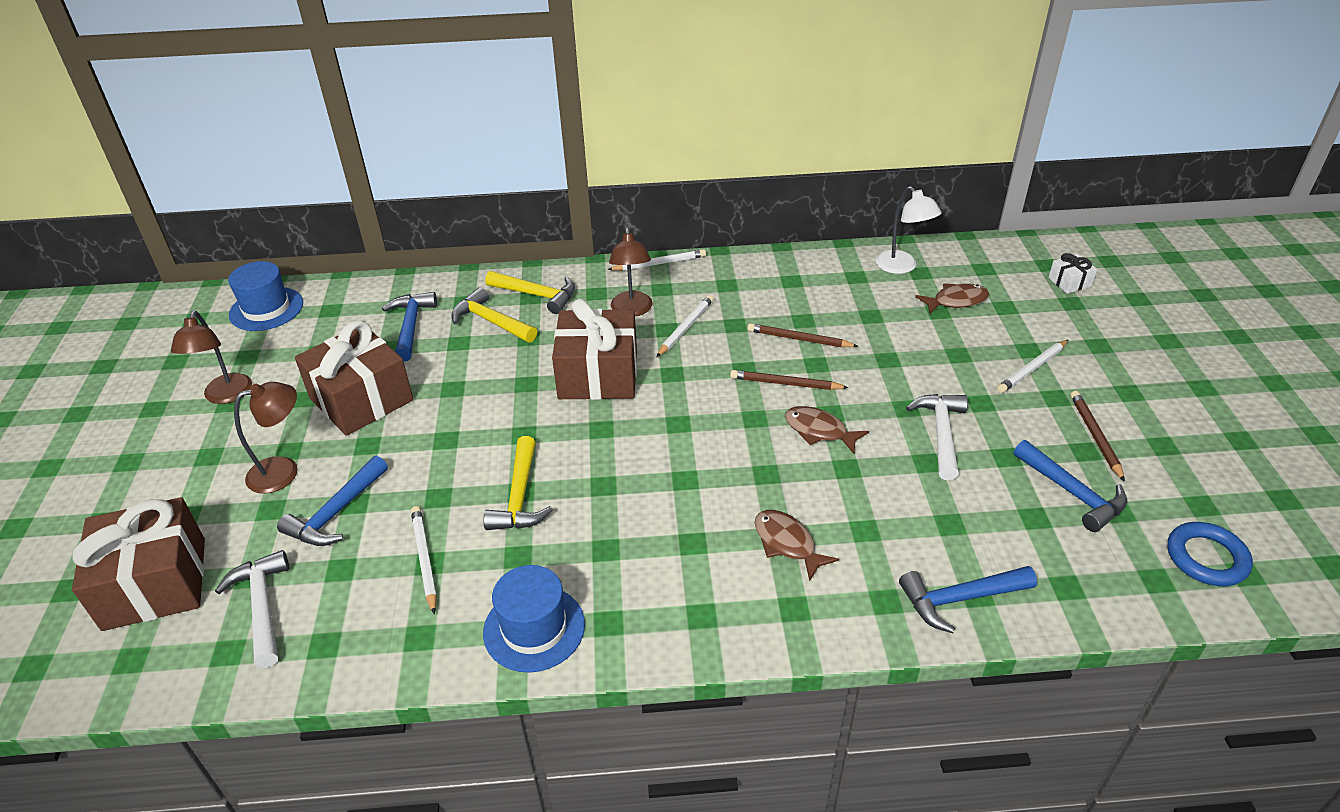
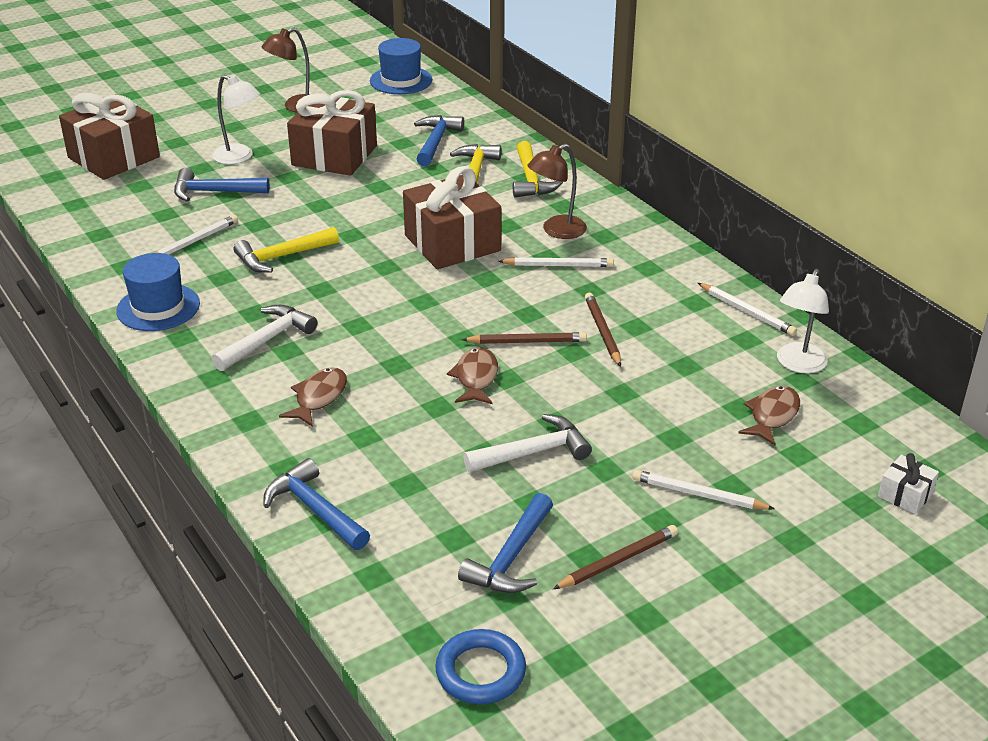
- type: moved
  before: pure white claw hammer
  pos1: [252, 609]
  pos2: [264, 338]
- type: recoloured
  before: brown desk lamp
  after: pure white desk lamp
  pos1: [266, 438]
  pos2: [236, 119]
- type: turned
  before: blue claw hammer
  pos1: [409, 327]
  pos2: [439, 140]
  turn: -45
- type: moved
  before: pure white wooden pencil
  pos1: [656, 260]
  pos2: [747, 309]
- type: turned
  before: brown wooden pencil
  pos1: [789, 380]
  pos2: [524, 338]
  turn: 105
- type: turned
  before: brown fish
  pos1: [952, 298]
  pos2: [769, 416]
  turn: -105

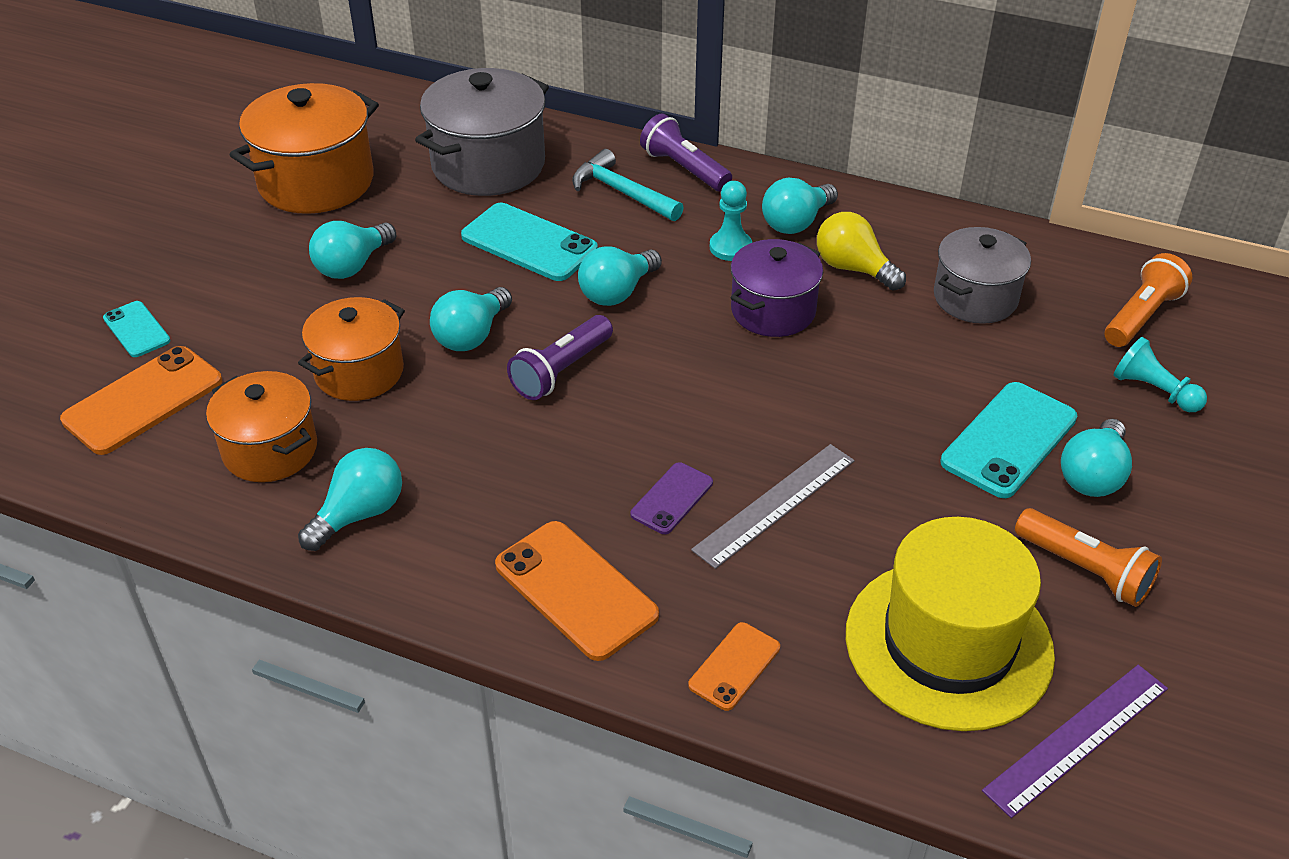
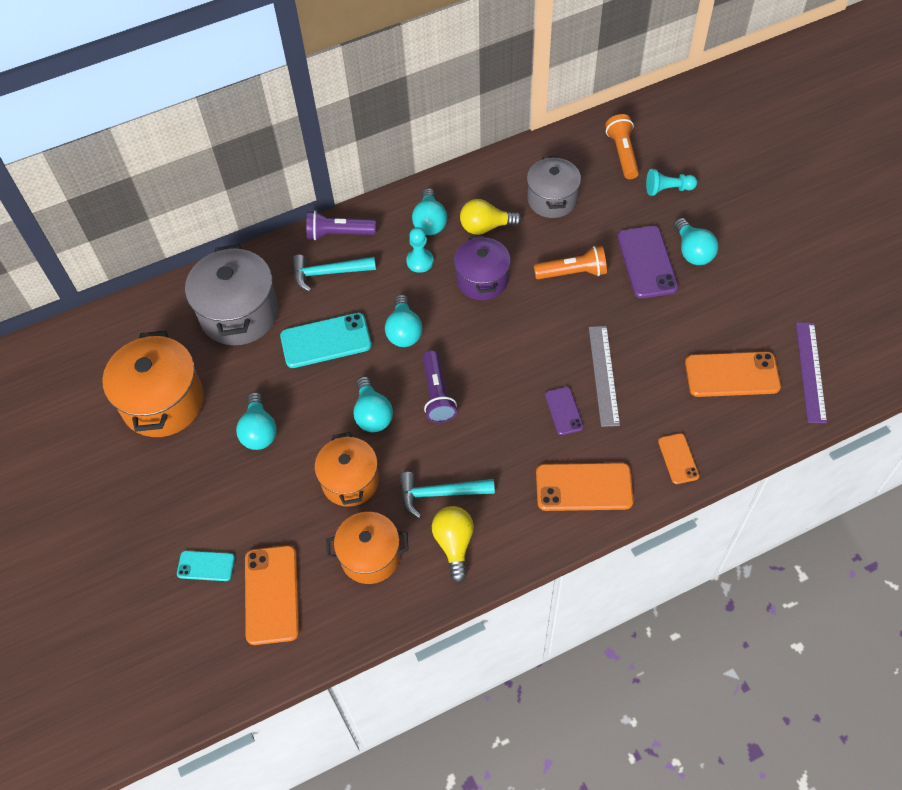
- type: recoloured
  before: turquoise light bulb
  after: golden light bulb
  pos1: [350, 499]
  pos2: [453, 544]
- type: replaced
  before: golden hat
  after: bright orange smartphone
  pos1: [950, 624]
  pos2: [733, 374]
- type: recoloured
  before: turquoise smartphone
  after: royal purple smartphone
  pos1: [1008, 440]
  pos2: [647, 262]
- type: moved
  before: bright orange pocket torch
  pos1: [1088, 557]
  pos2: [570, 262]
- type: added
  after: turquoise claw hammer
  pos2: [447, 495]

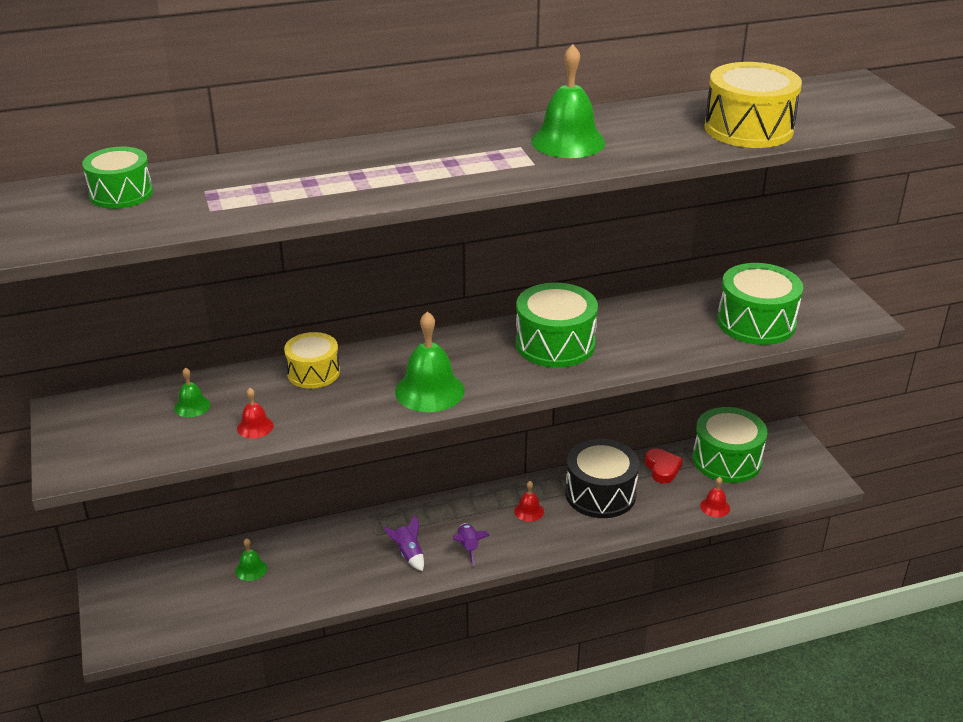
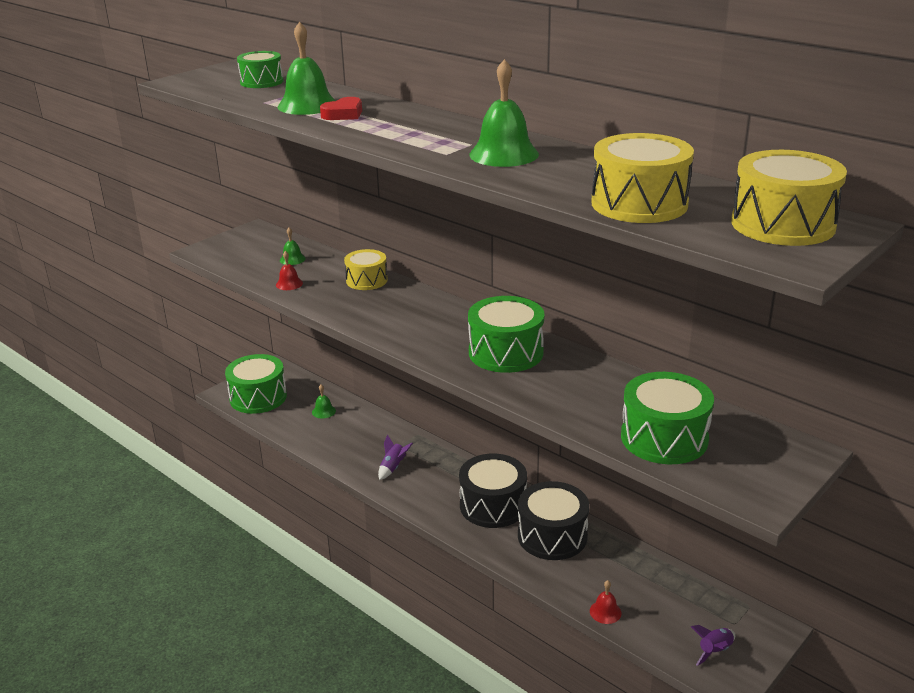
- type: moved
  before: emerald hand bell
  pos1: [429, 361]
  pos2: [307, 68]
- type: moved
  before: royal purple toy rocket
  pos1: [471, 544]
  pos2: [713, 645]
- type: replaced
  before: red hand bell
  after: ebony snare drum
  pos1: [529, 501]
  pos2: [493, 491]
- type: moved
  before: red heart shape
  pos1: [664, 465]
  pos2: [341, 108]
- type: moved
  before: emerald snare drum
  pos1: [730, 445]
  pos2: [256, 384]
- type: added
  after: golden snare drum
  pos2: [789, 198]

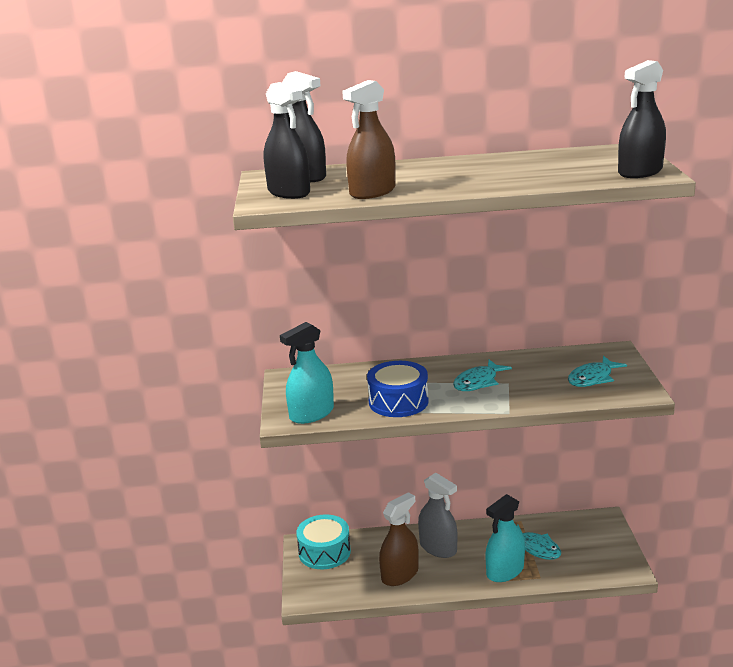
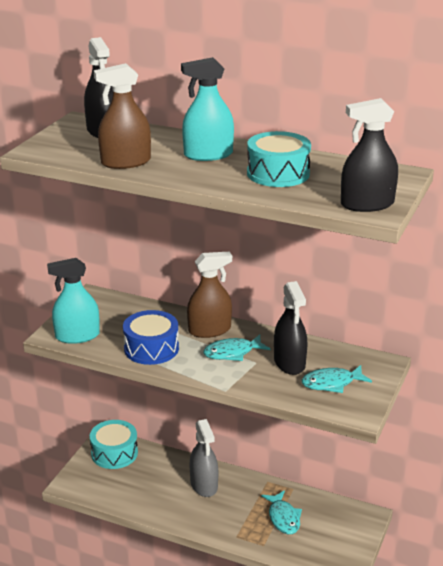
- type: moved
  before: ebony spray bottle
  pos1: [287, 140]
  pos2: [291, 328]
- type: moved
  before: brown spray bottle
  pos1: [399, 539]
  pos2: [209, 295]
- type: moved
  before: turquoise spray bottle
  pos1: [505, 538]
  pos2: [207, 109]
- type: added
  after: turquoise snare drum
  pos2: [279, 159]

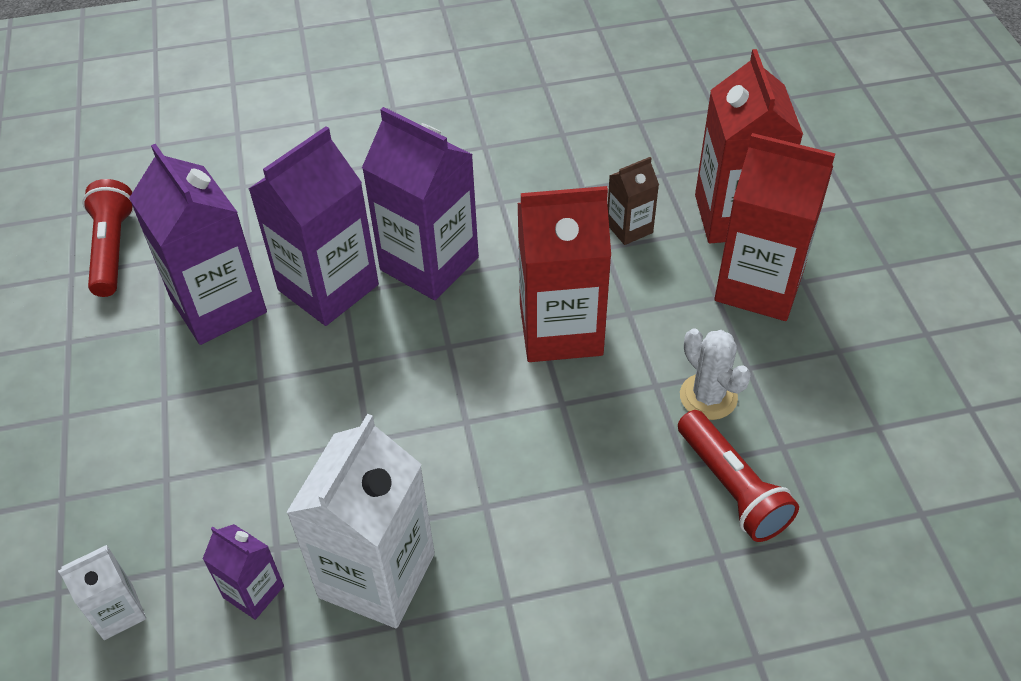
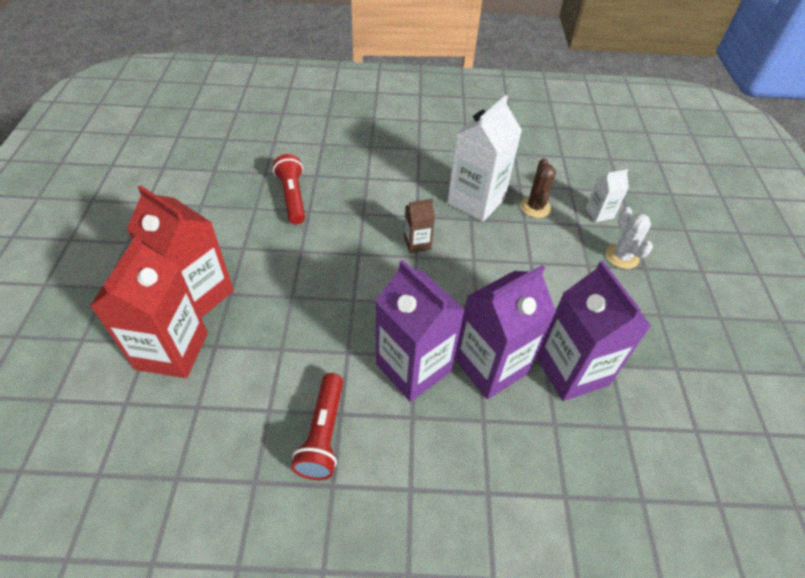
- type: moved
  before: red pocket torch
  pos1: [108, 238]
  pos2: [317, 426]
- type: replaced
  before: royal purple juice carton
  after: brown saguaro cactus
  pos1: [243, 572]
  pos2: [538, 188]
- type: removed
  before: red juice carton
  pos1: [564, 274]
- type: moved
  before: brown juice carton
  pos1: [633, 201]
  pos2: [419, 226]
- type: moved
  before: pure white saguaro cactus
  pos1: [715, 374]
  pos2: [629, 238]

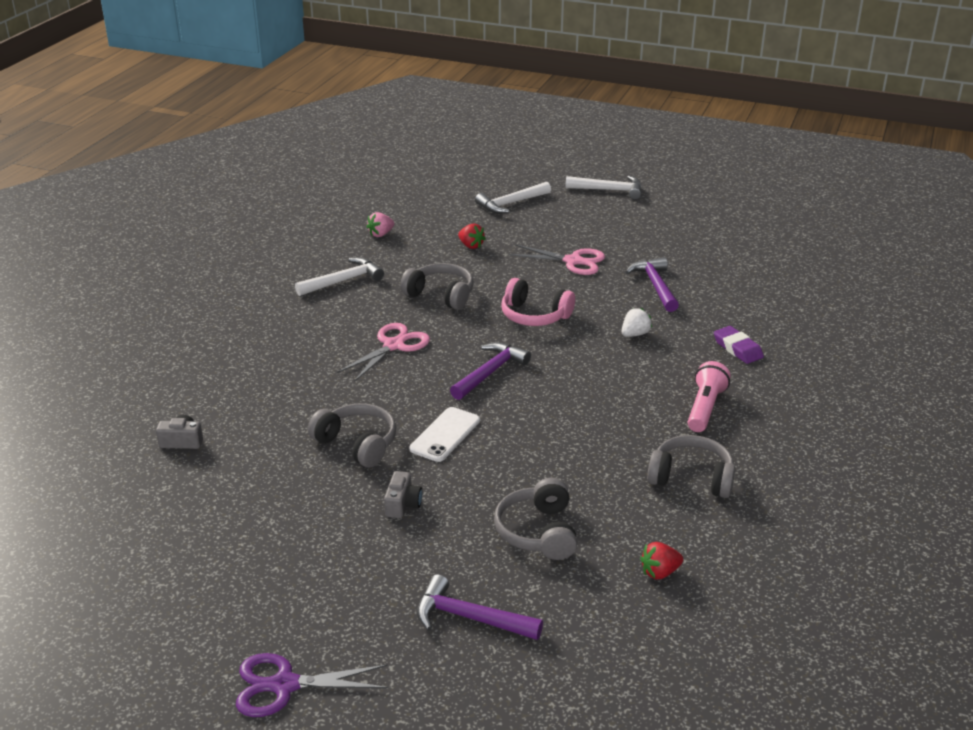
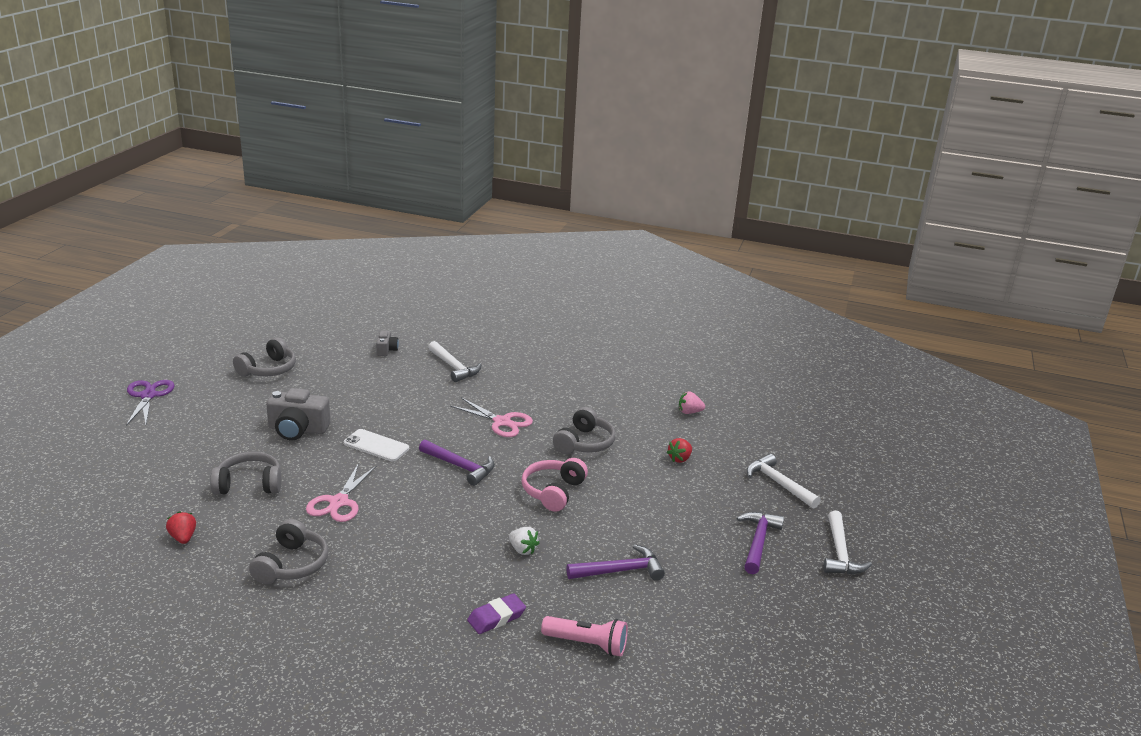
- type: moved
  before: pure white claw hammer
  pos1: [339, 276]
  pos2: [454, 361]
- type: moved
  before: grey over-ear headphones
  pos1: [352, 435]
  pos2: [264, 357]
- type: turned
  before: rose-pink toy strawberry
  pos1: [380, 224]
  pos2: [692, 402]
  turn: -45
- type: resized
  before: grey compact camera
  pos1: [403, 494]
  pos2: [298, 414]
  scale: 1.85
- type: moved
  before: royal purple claw hammer
  pos1: [480, 607]
  pos2: [760, 543]
- type: moved
  before: rose-pink shears
  pos1: [557, 259]
  pos2: [341, 492]
- type: moved
  before: rose-pink pocket torch
  pos1: [709, 396]
  pos2: [584, 636]

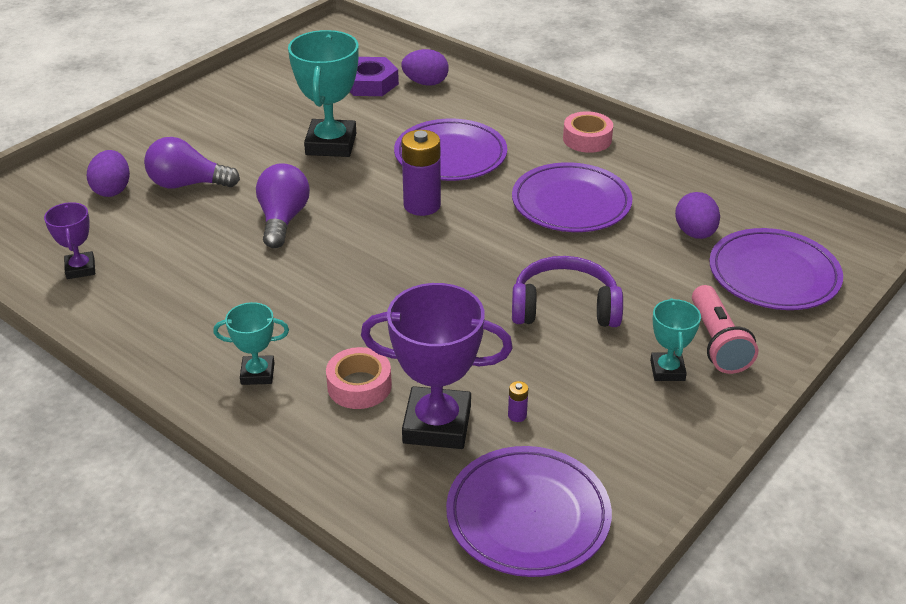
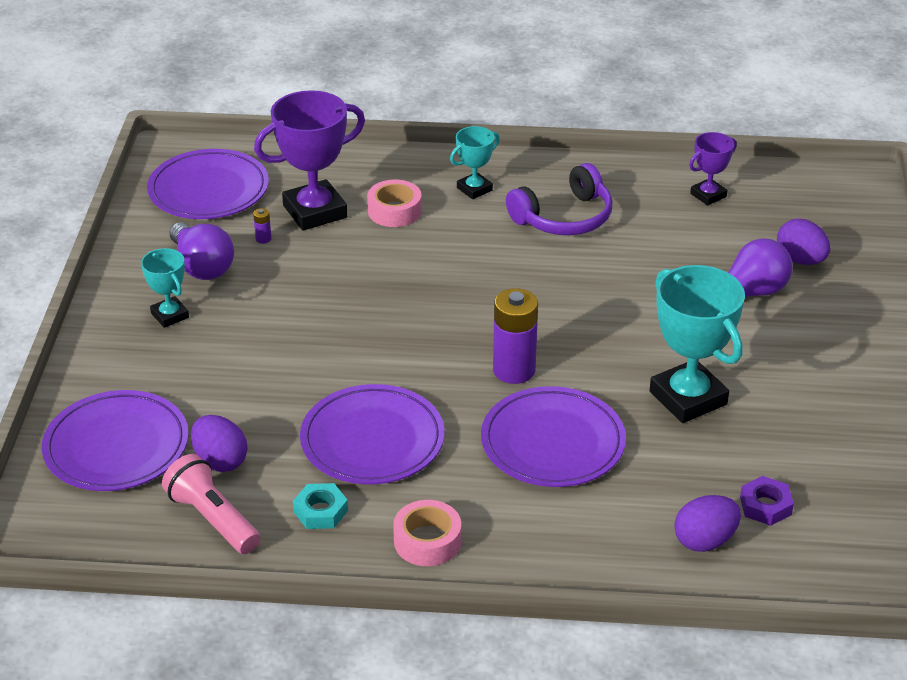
- type: turned
  before: royal purple prize cup
  pos1: [69, 240]
  pos2: [713, 169]
  turn: -75
- type: moved
  before: royal purple light bulb
  pos1: [283, 205]
  pos2: [202, 251]
- type: resized
  before: royal purple hex nut
  pos1: [374, 76]
  pos2: [767, 501]
  scale: 0.65
- type: moved
  before: royal purple over-ear headphones
  pos1: [567, 291]
  pos2: [559, 199]
- type: moved
  before: rose-pink pocket torch
  pos1: [725, 329]
  pos2: [211, 504]
- type: added
  after: turquoise hex nut
  pos2: [320, 506]

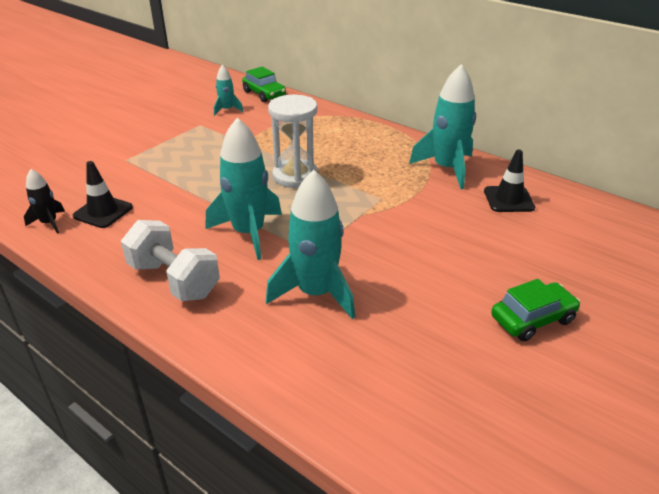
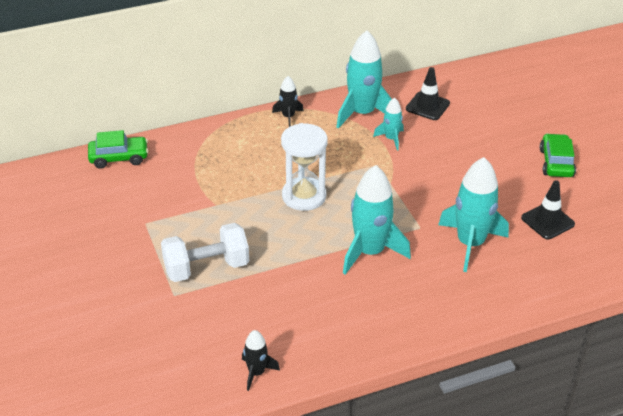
- type: moved
  before: ebony traffic cone
  pos1: [103, 194]
  pos2: [548, 209]
- type: moved
  before: pure white free weight
  pos1: [170, 260]
  pos2: [205, 252]
- type: moved
  before: turquoise toy rocket
  pos1: [229, 90]
  pos2: [388, 123]
- type: added
  after: ebony toy rocket
  pos2: [288, 101]

